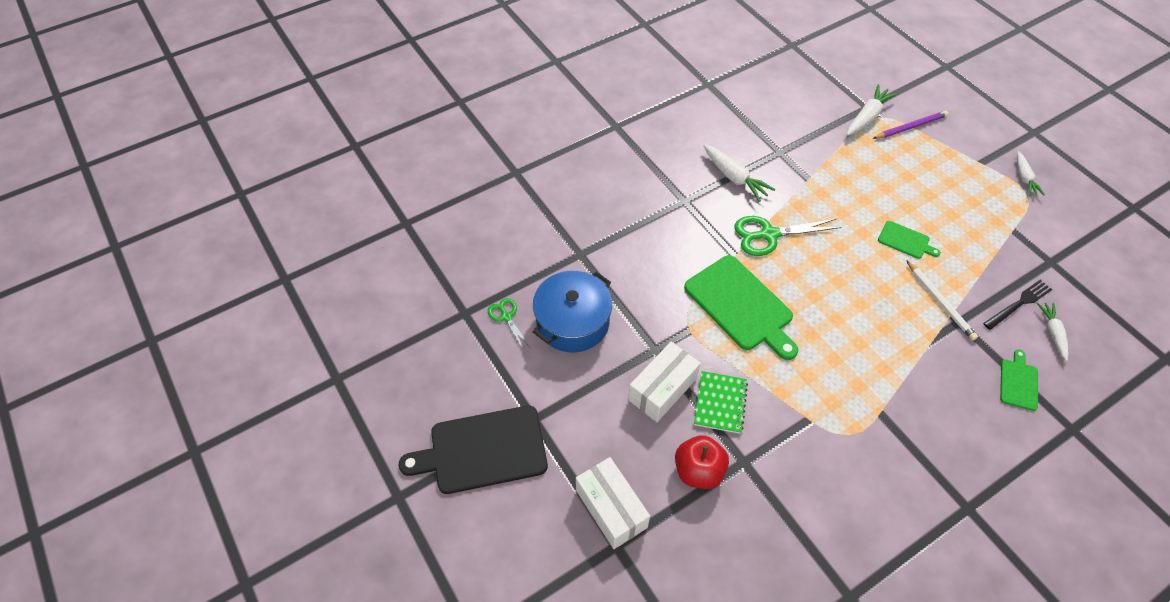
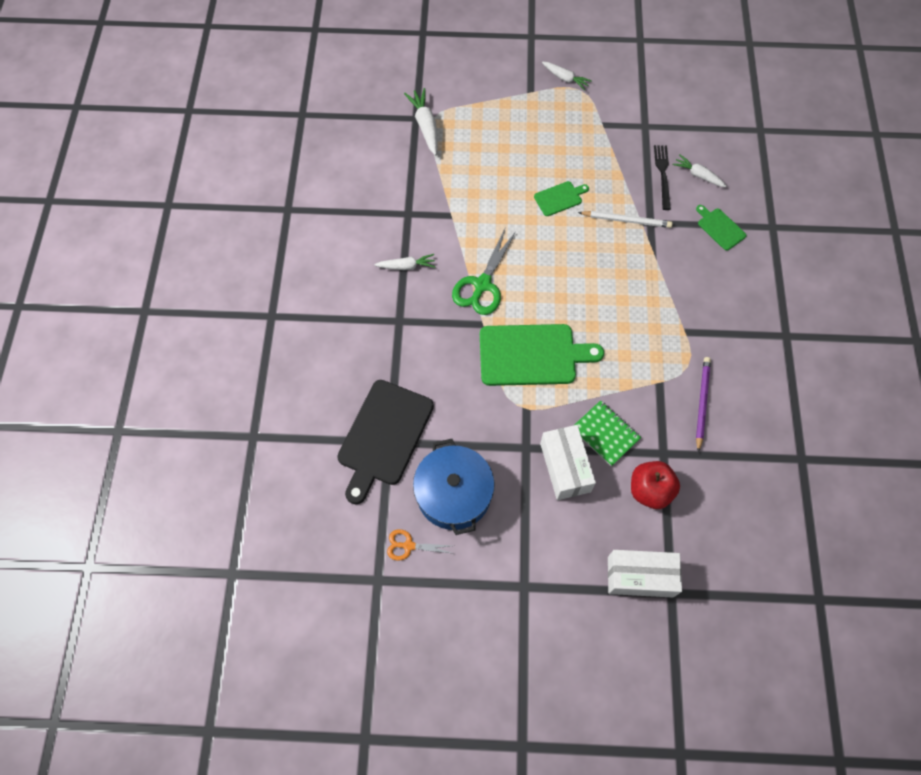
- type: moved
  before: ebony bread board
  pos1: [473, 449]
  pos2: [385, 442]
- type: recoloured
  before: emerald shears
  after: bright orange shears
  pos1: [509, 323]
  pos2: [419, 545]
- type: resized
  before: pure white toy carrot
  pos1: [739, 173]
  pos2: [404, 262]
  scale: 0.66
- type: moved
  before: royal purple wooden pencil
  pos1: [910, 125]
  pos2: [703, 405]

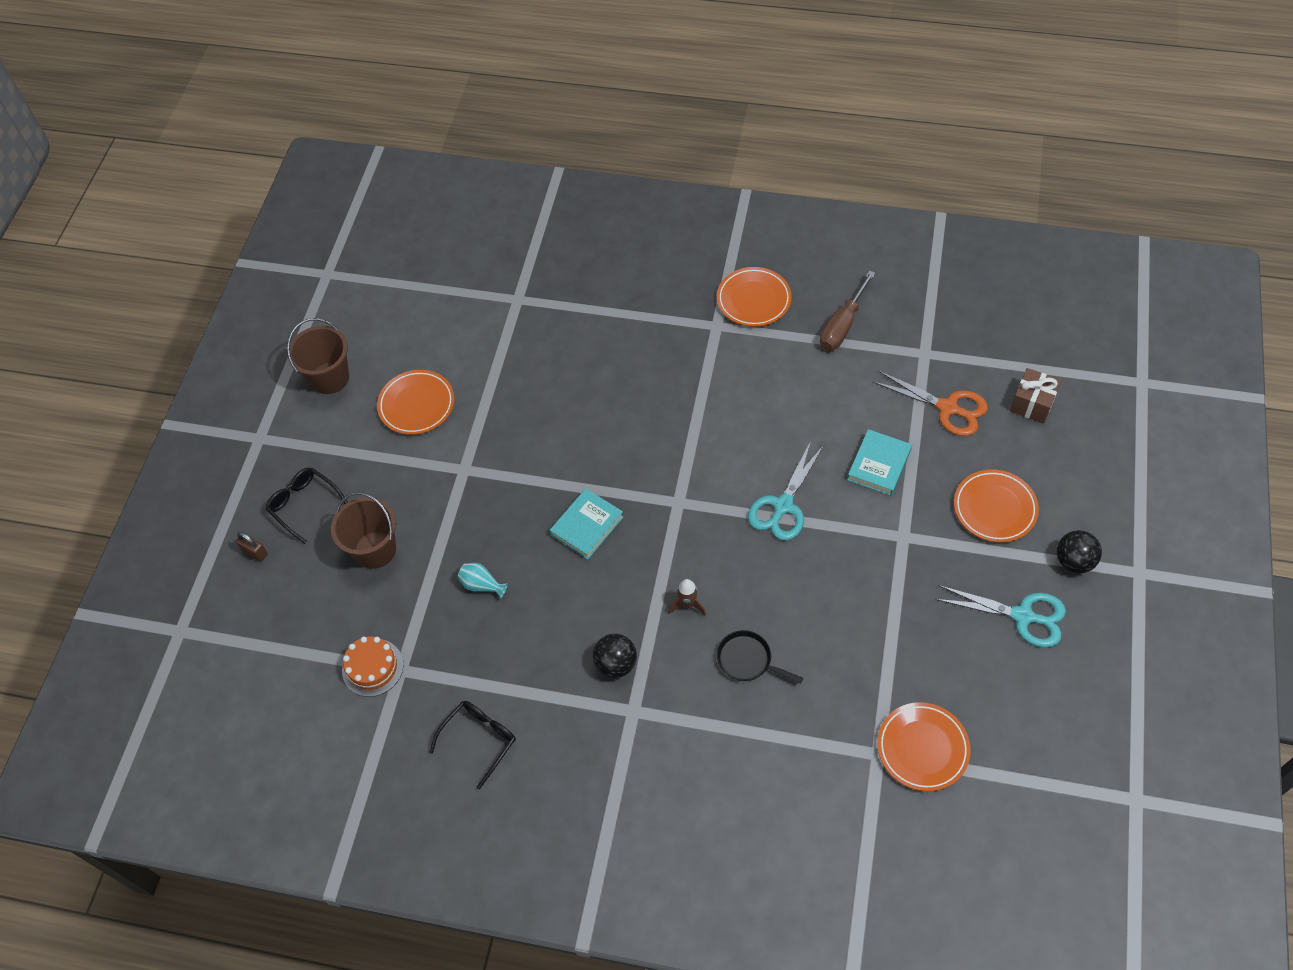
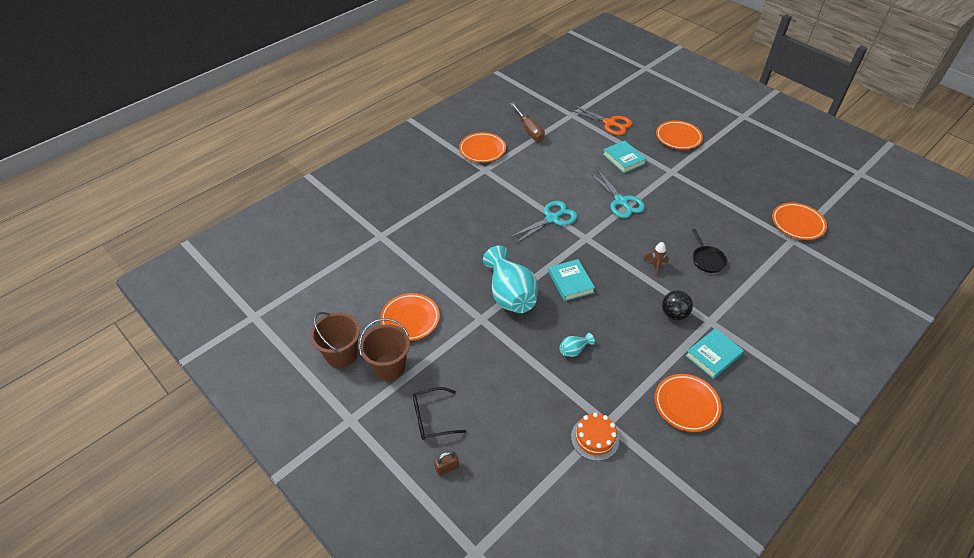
- type: moved
  before: brown sand bucket
  pos1: [363, 530]
  pos2: [384, 349]
- type: replaced
  before: ebony spectacles
  after: bright orange dinner plate
  pos1: [472, 745]
  pos2: [688, 403]
- type: turned
  before: ebony pan
  pos1: [760, 656]
  pos2: [709, 251]
  turn: -75
- type: turned
  before: bright orange shears
  pos1: [930, 403]
  pos2: [601, 120]
  turn: 60
- type: moved
  before: turquoise shears
  pos1: [1000, 616]
  pos2: [543, 222]
- type: removed
  before: brown wrapped gift
  pos1: [1035, 396]
- type: removed
  before: ebony play ball
  pos1: [1079, 551]
- type: added
  after: turquoise tall vase
  pos2: [510, 279]
- type: added
  after: turquoise book
  pos2: [714, 353]

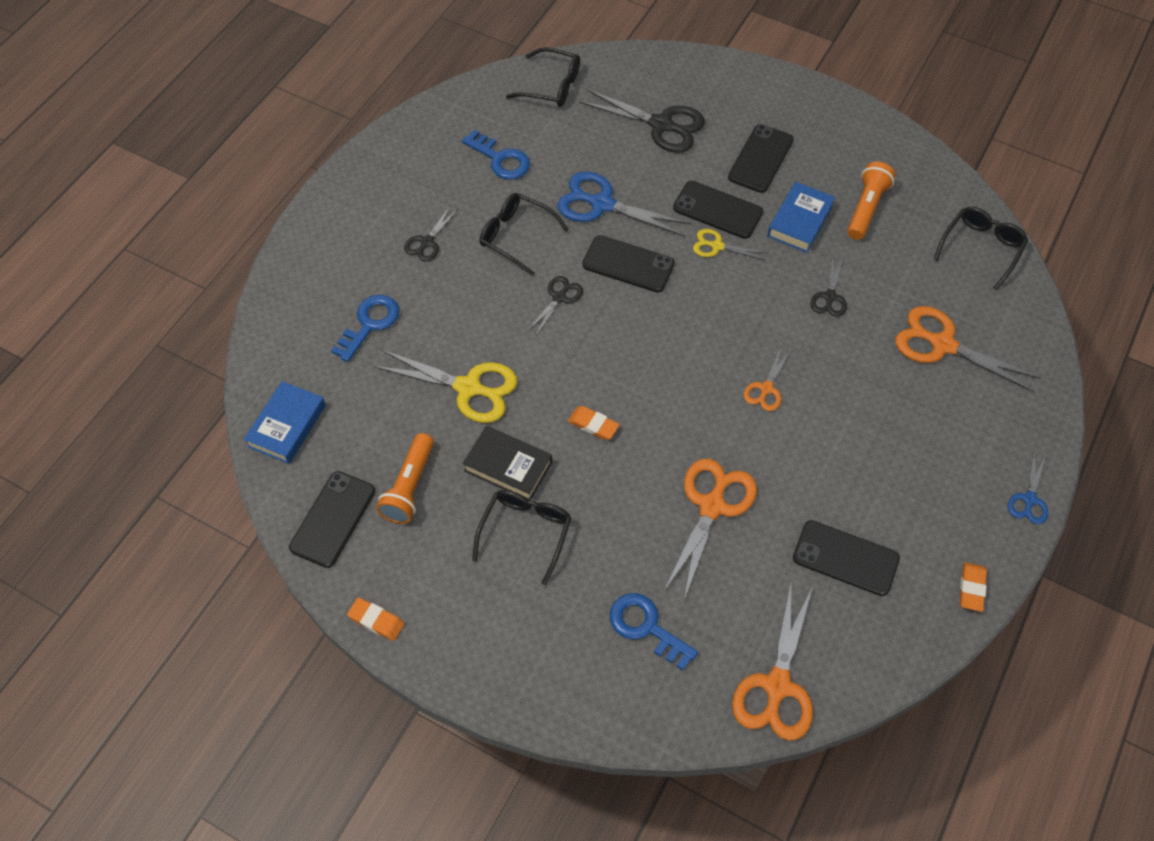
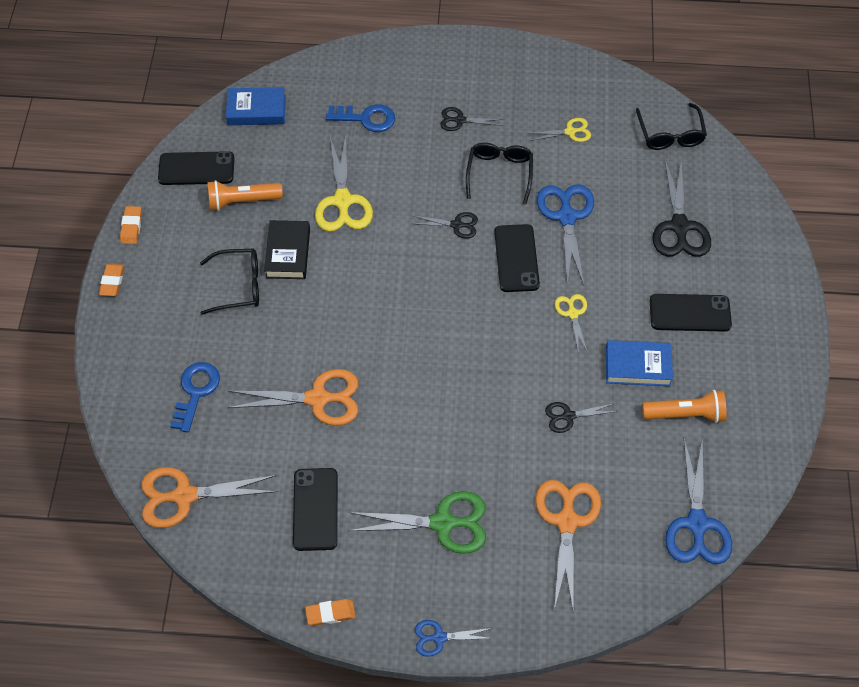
- type: replaced
  before: blue latchkey
  after: golden shears
  pos1: [496, 154]
  pos2: [559, 130]
- type: moved
  before: bright orange pencil eraser
  pos1: [594, 423]
  pos2: [112, 280]
- type: removed
  before: ebony smartphone
  pos1: [718, 210]
- type: removed
  before: bright orange shears
  pos1: [767, 379]
- type: replaced
  before: ebony spectacles
  after: blue shears
  pos1: [981, 249]
  pos2: [698, 501]
- type: added
  after: emerald shears
  pos2: [417, 522]

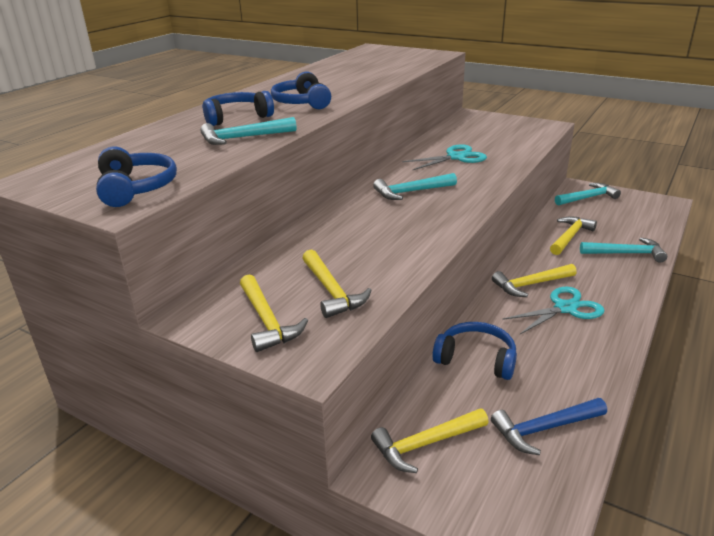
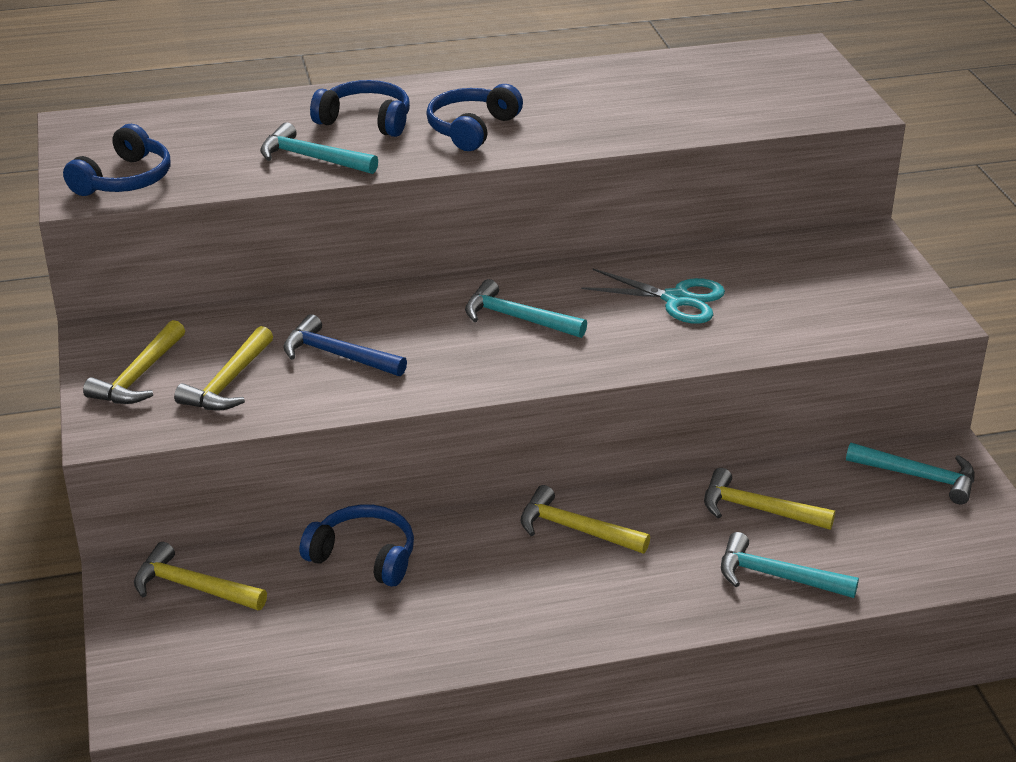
- type: turned
  before: blue over-ear headphones
  pos1: [474, 351]
  pos2: [357, 545]
  turn: -45
- type: moved
  before: blue claw hammer
  pos1: [549, 426]
  pos2: [345, 345]
- type: removed
  before: turquoise shears
  pos1: [553, 310]
- type: turned
  before: golden claw hammer
  pos1: [573, 235]
  pos2: [769, 499]
  turn: -150
- type: turned
  before: turquoise claw hammer
  pos1: [623, 250]
  pos2: [790, 565]
  turn: 150

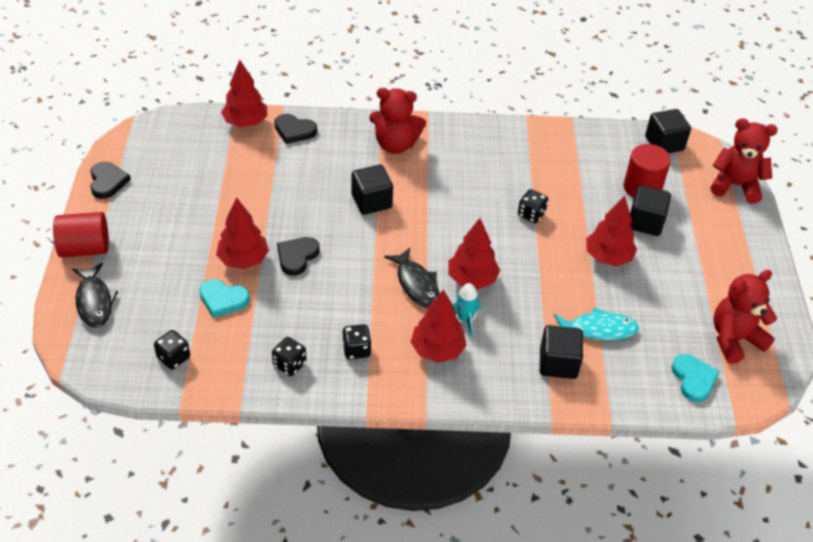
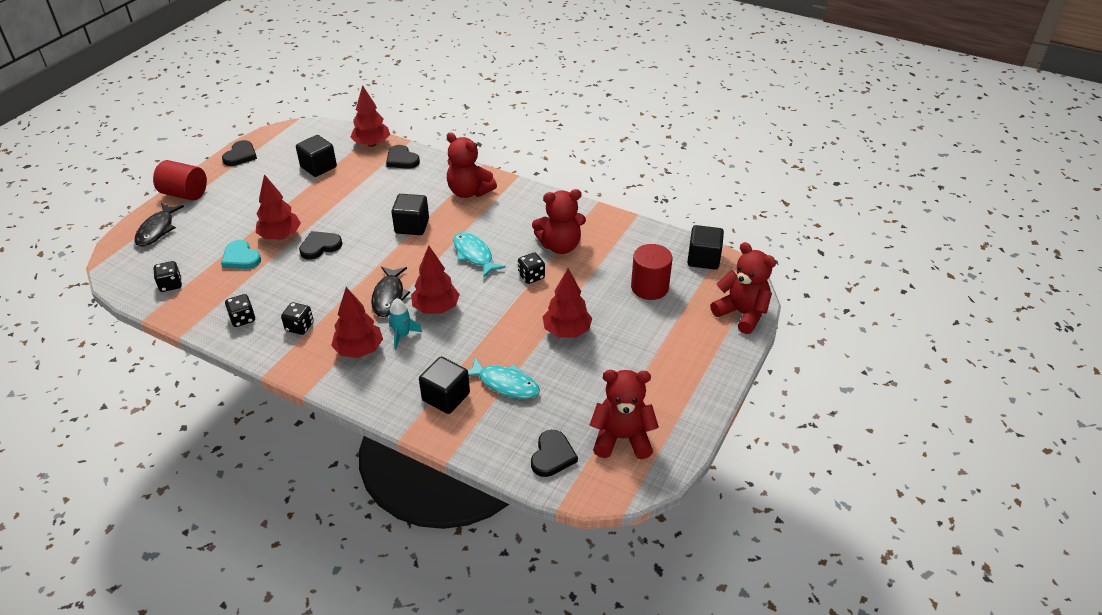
- type: moved
  before: ebony cube
  pos1: [650, 210]
  pos2: [316, 156]
- type: recoloured
  before: turquoise heart shape
  after: ebony heart shape
  pos1: [695, 378]
  pos2: [554, 453]
- type: added
  after: turquoise fish
  pos2: [479, 254]
- type: added
  after: red teddy
  pos2: [559, 221]

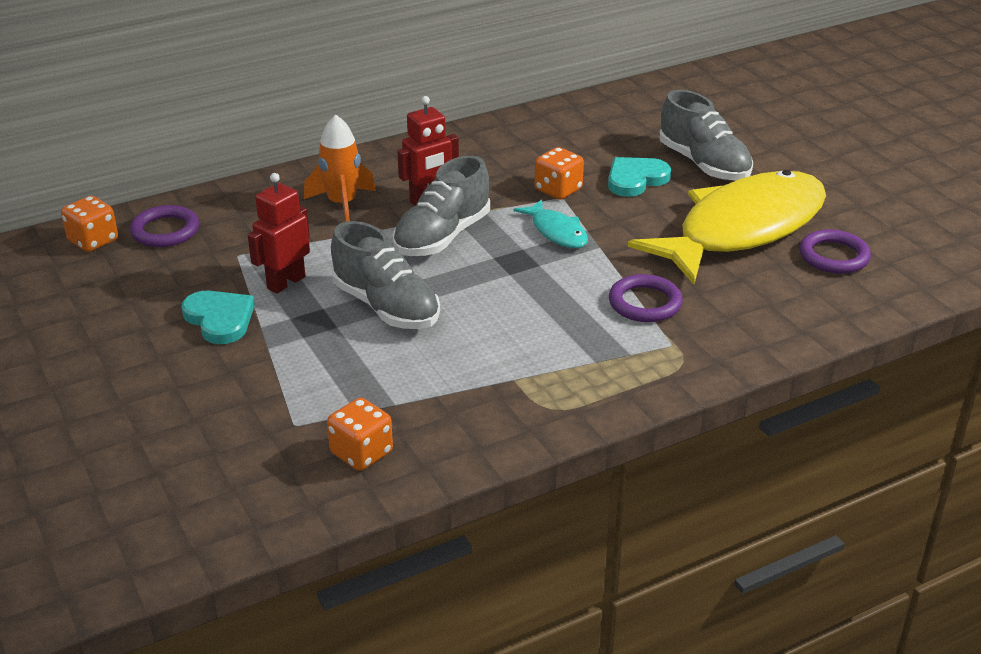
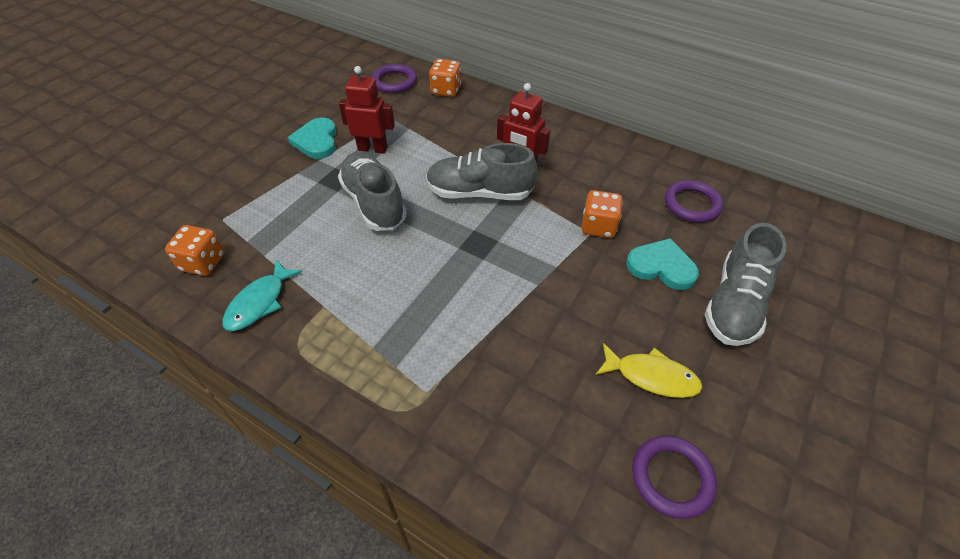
- type: moved
  before: bright orange die
  pos1: [89, 224]
  pos2: [445, 78]
- type: turned
  before: turquoise heart shape
  pos1: [218, 317]
  pos2: [312, 138]
  turn: 150
- type: removed
  before: bright orange toy rocket
  pos1: [340, 168]
- type: turned
  before: grey lace-up shoe
  pos1: [385, 275]
  pos2: [372, 191]
  turn: 135
- type: moved
  before: turquoise fish
  pos1: [551, 223]
  pos2: [262, 295]
- type: moved
  before: royal purple hoop
  pos1: [646, 298]
  pos2: [694, 201]
- type: resized
  before: golden fish
  pos1: [727, 227]
  pos2: [649, 370]
  scale: 0.41

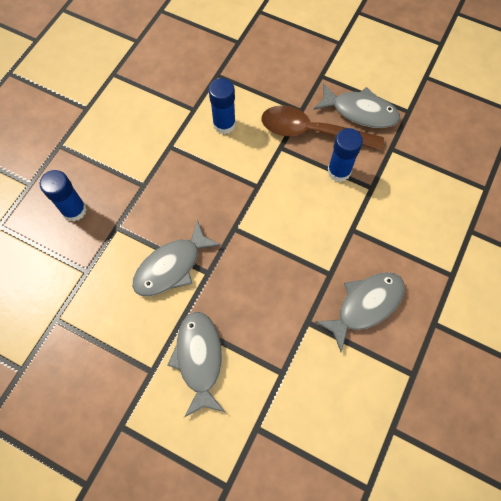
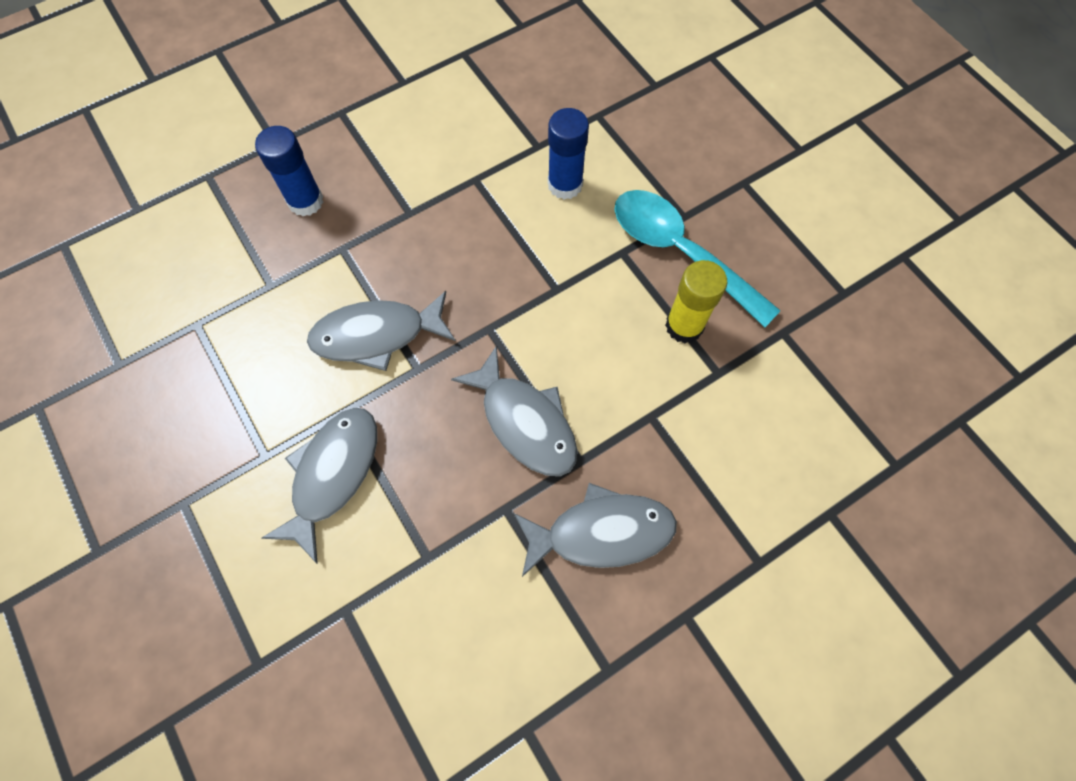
- type: recoloured
  before: brown spoon
  after: turquoise spoon
  pos1: [323, 128]
  pos2: [698, 258]
- type: moved
  before: grey fish
  pos1: [356, 105]
  pos2: [514, 410]
- type: recoloured
  before: blue glue
  after: golden glue
  pos1: [345, 155]
  pos2: [696, 301]

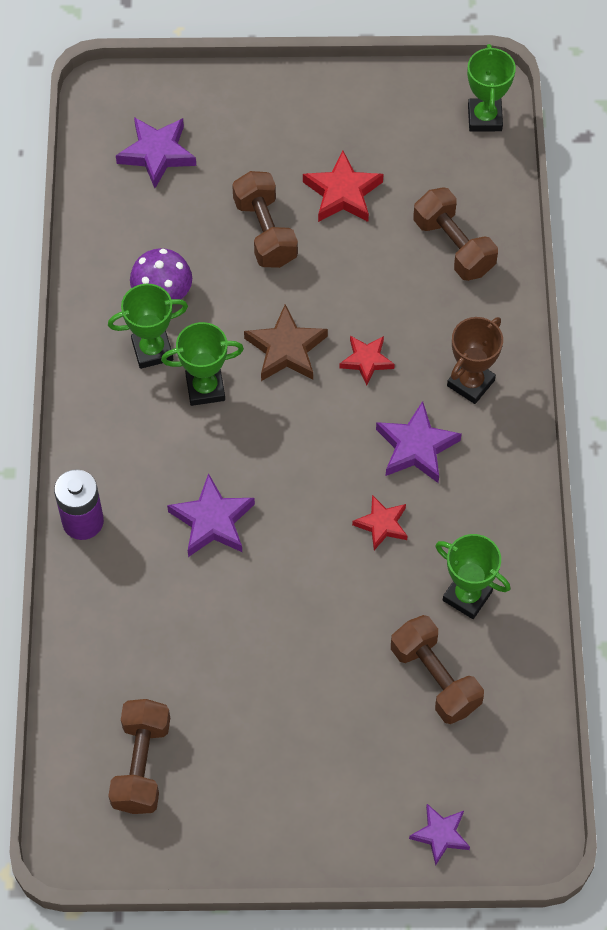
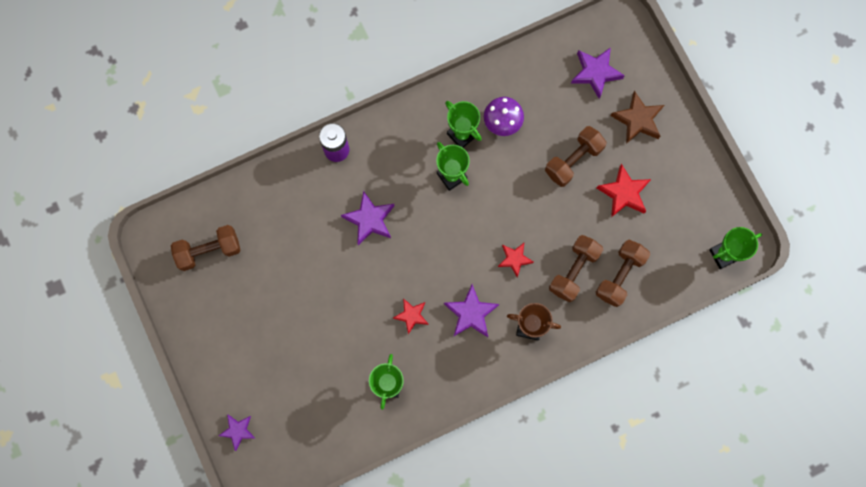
- type: moved
  before: brown five-pointed star
  pos1: [286, 342]
  pos2: [637, 117]
- type: moved
  before: brown free weight
  pos1: [437, 669]
  pos2: [576, 268]

